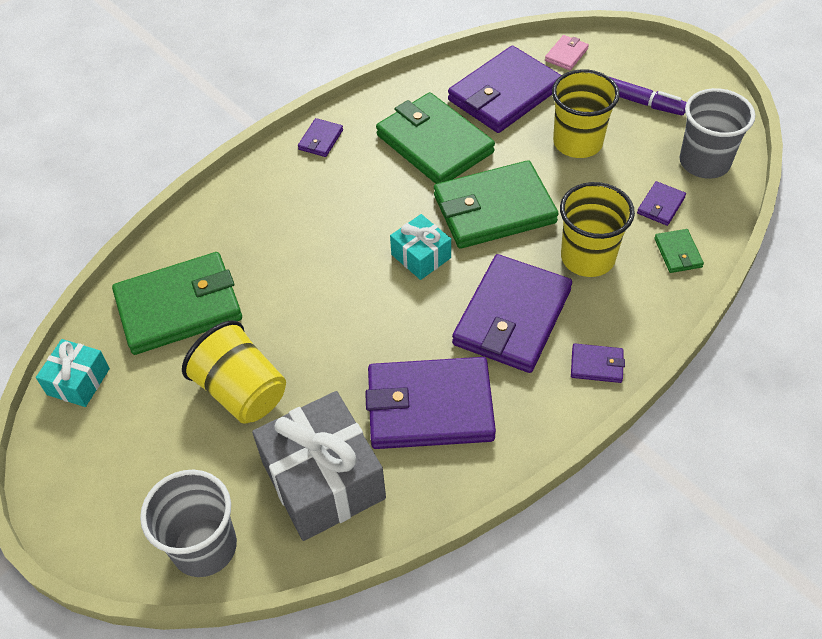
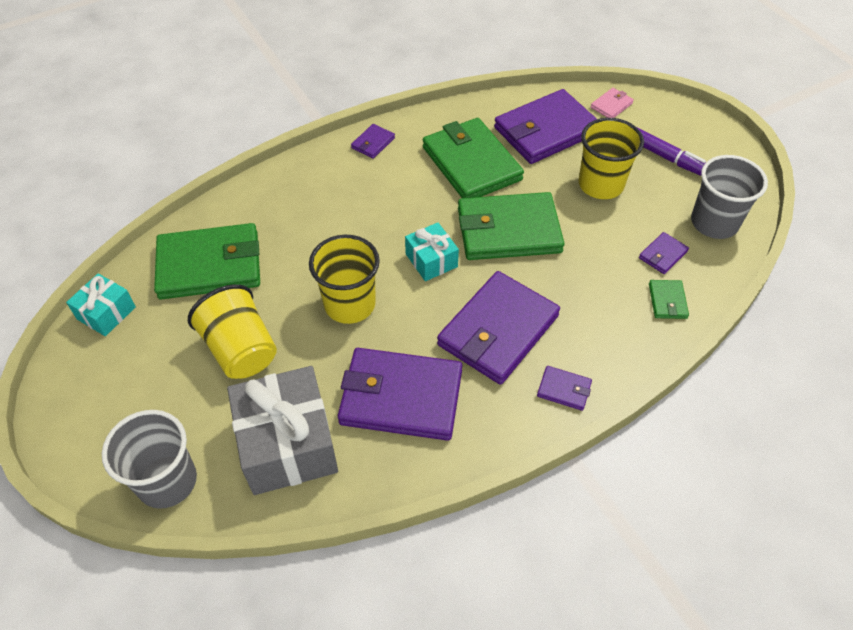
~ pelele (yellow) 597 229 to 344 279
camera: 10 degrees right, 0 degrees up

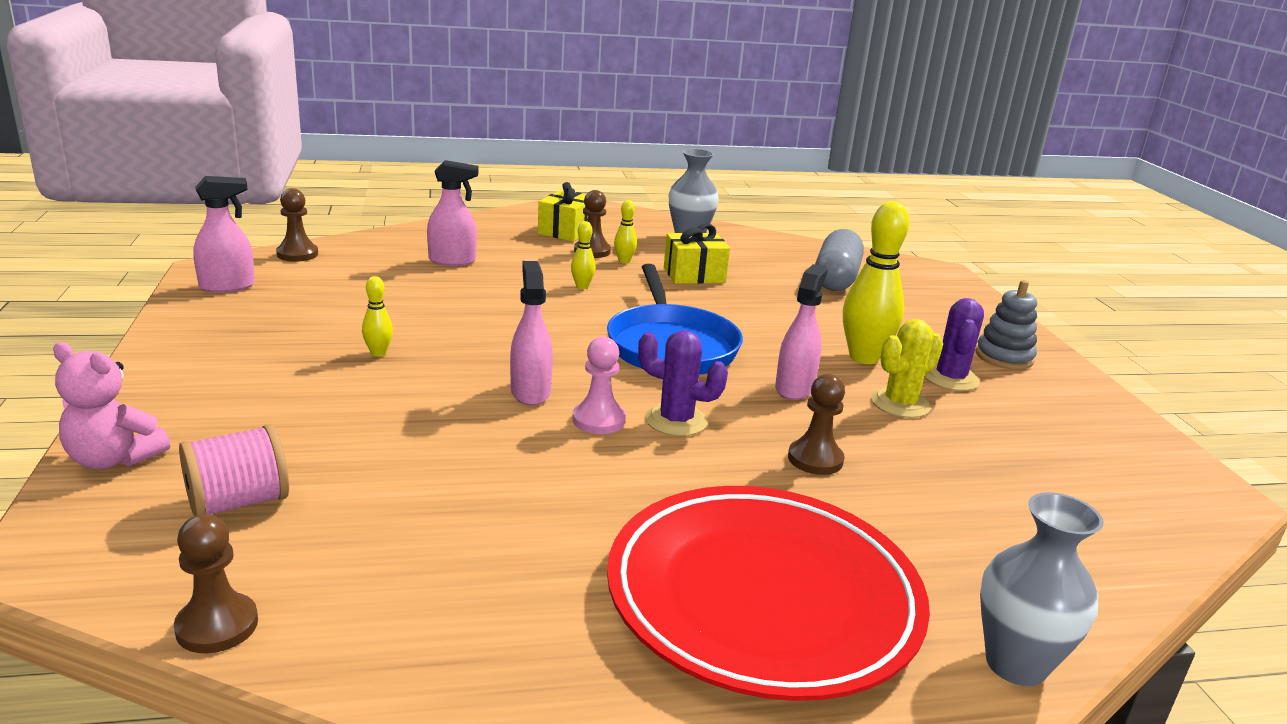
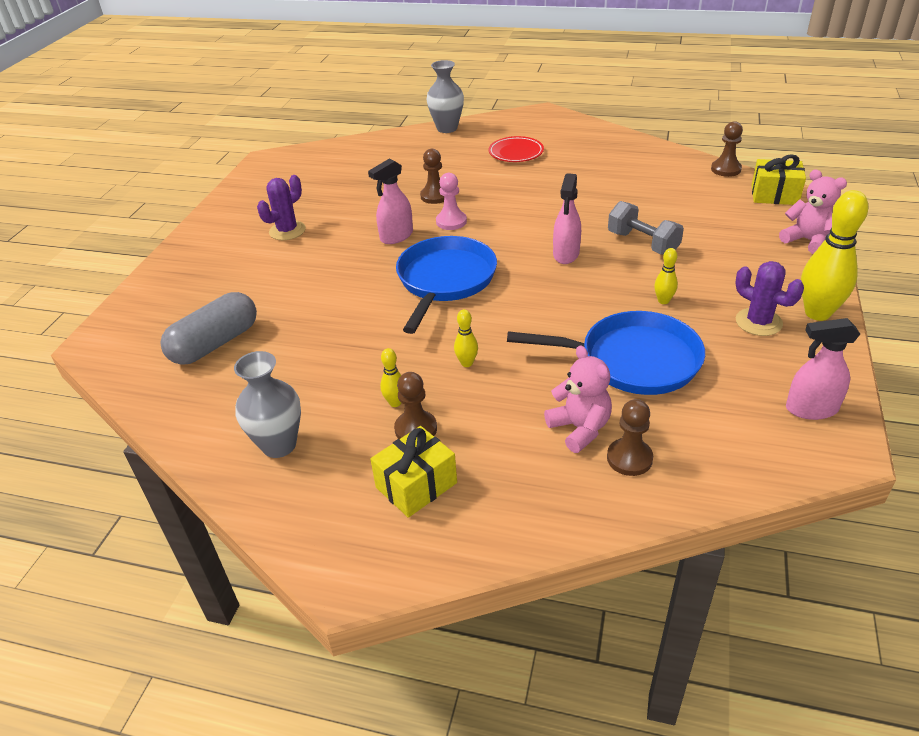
- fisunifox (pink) 234 470
~ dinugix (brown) 297 225 to 630 437
~ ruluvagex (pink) 453 213 to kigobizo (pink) 578 399
~ dinugix (pink) 599 385 to 451 201
~ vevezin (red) 768 593 = 516 149 x0.45
~ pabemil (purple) 683 383 to 769 298
~ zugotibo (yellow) 697 254 to 778 179
~ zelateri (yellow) 876 282 to 834 255
- pabemil (yellow) 907 368
- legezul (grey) 1006 325
+ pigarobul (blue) 606 353
+ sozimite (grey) 646 228
camera: 150 degrees left, 15 degrees up

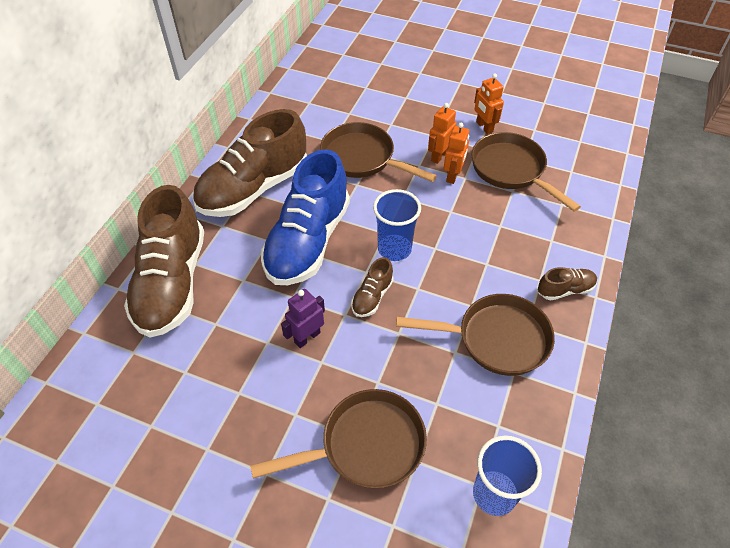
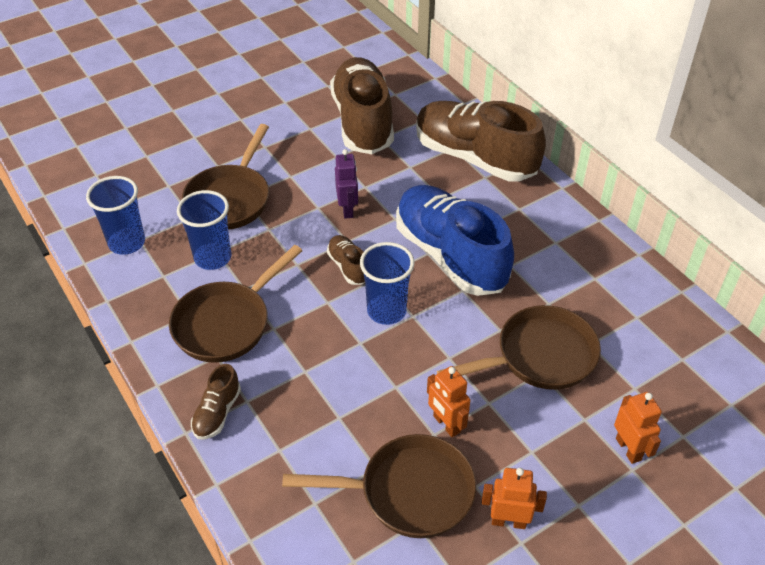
~ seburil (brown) 249 163 to 362 105
~ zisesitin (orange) 442 133 to 638 428
+ pelele (blue) 204 230
camera: 125 degrees right, 5 degrees down

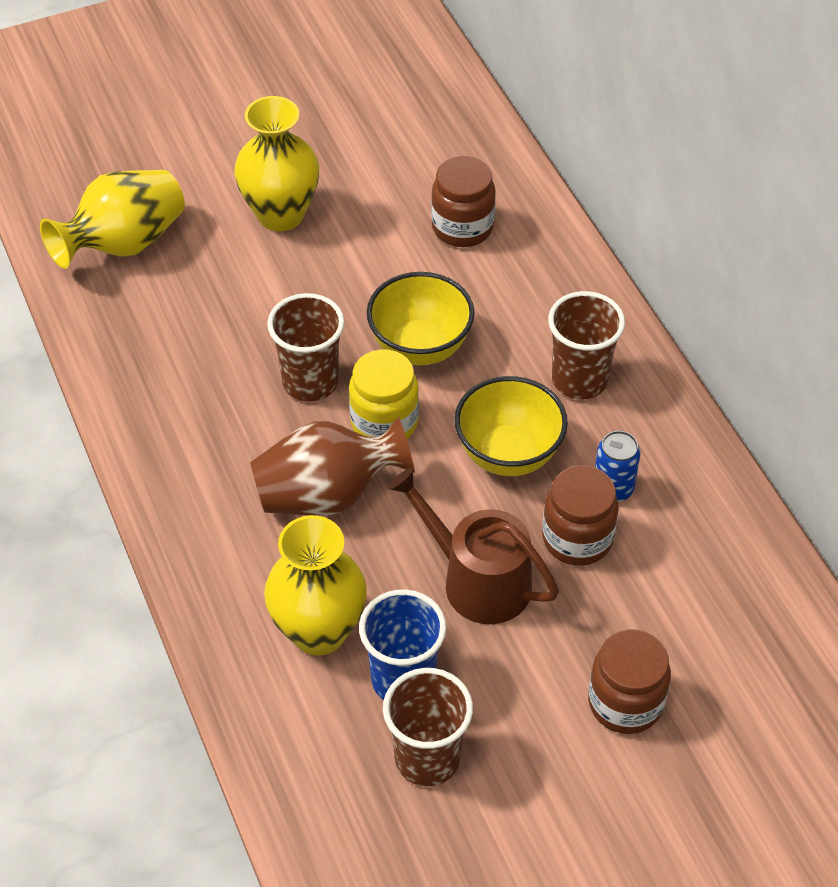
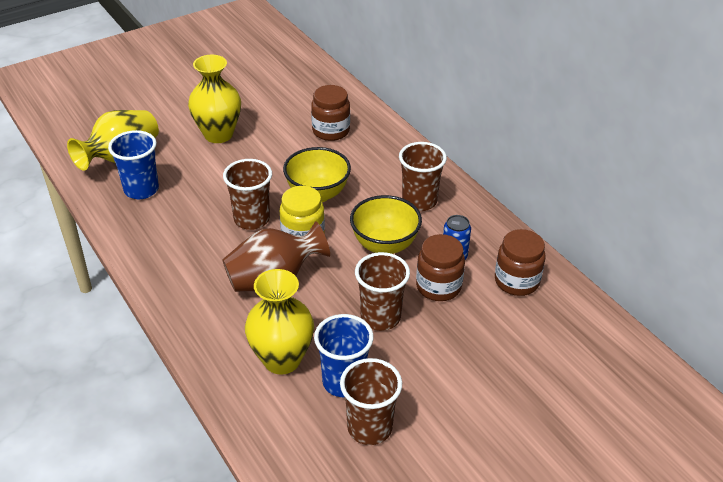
~ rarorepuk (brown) 473 546 to pelele (brown) 382 291
~ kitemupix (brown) 629 681 to 520 262
+ pelele (blue) 133 164
camera: 10 degrees left, 10 degrees down

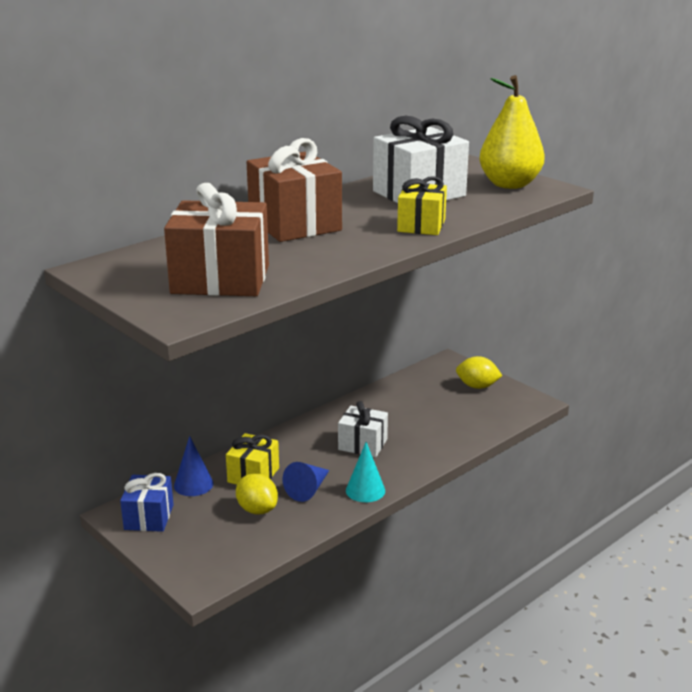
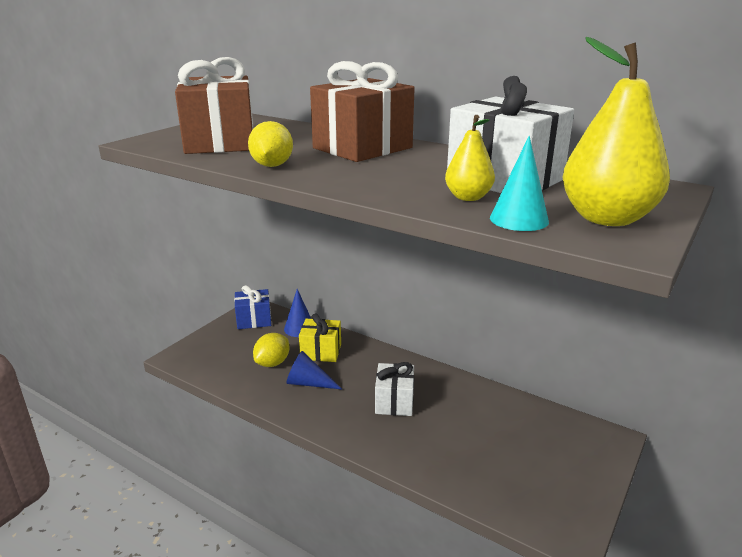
~ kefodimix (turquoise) 365 472 to 519 183
- zugotibo (yellow) 422 205
~ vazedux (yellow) 479 372 to 270 144
+ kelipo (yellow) 470 158
camera: 75 degrees right, 0 degrees up

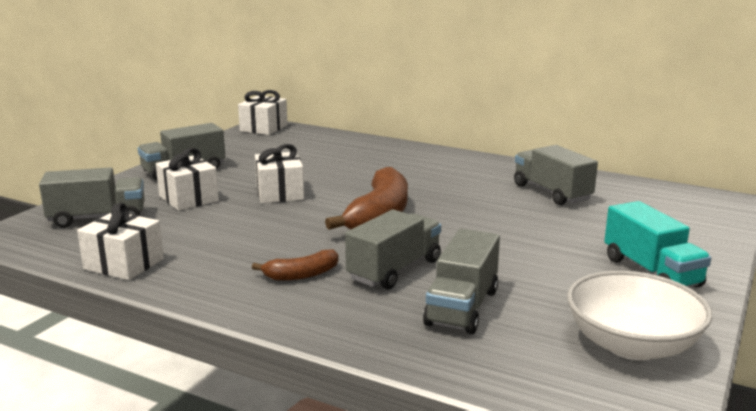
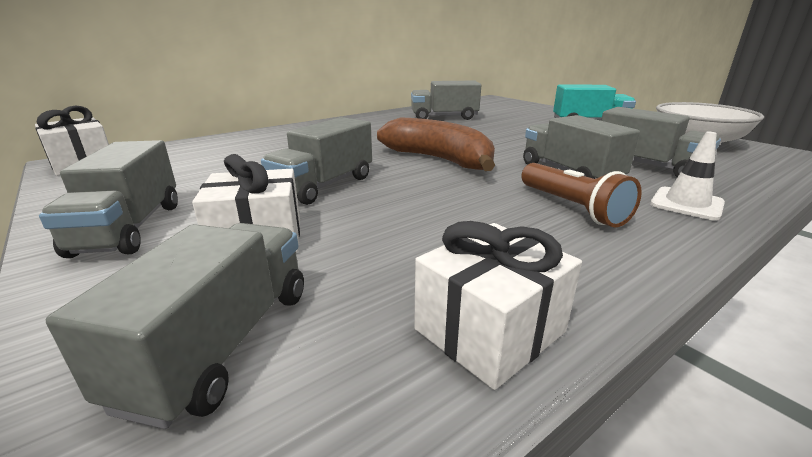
~ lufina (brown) 295 265 to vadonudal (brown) 581 195
~ zugotibo (white) 279 173 to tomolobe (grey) 316 161
+ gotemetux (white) 687 176
camera: 65 degrees left, 5 degrees up

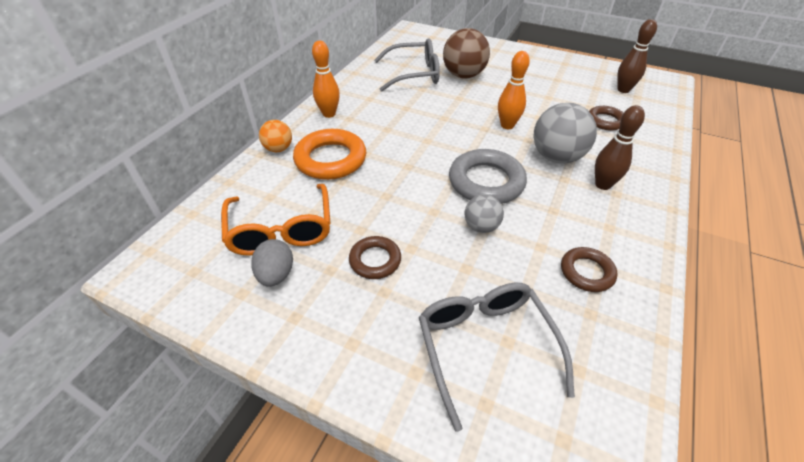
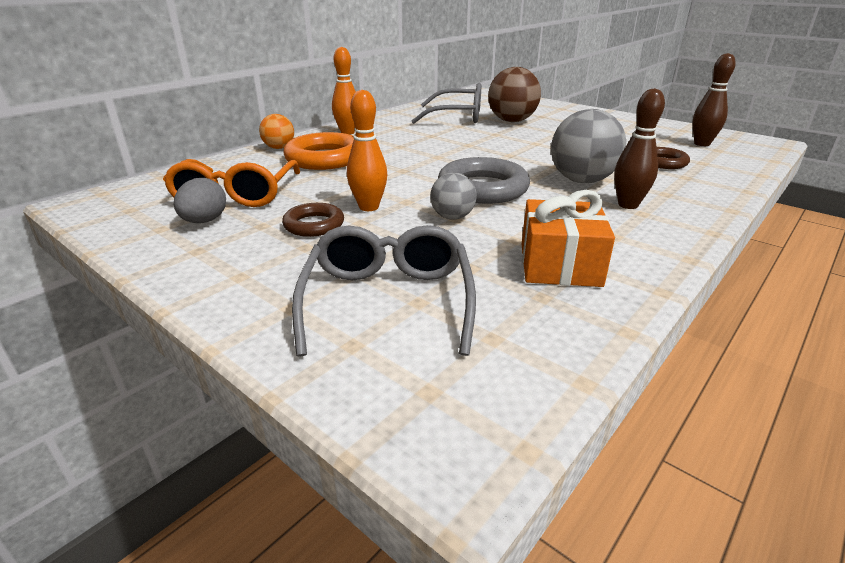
~ zelateri (orange) 514 90 to 367 150
~ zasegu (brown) 589 269 to zugotibo (orange) 568 238
camera: 15 degrees right, 15 degrees down

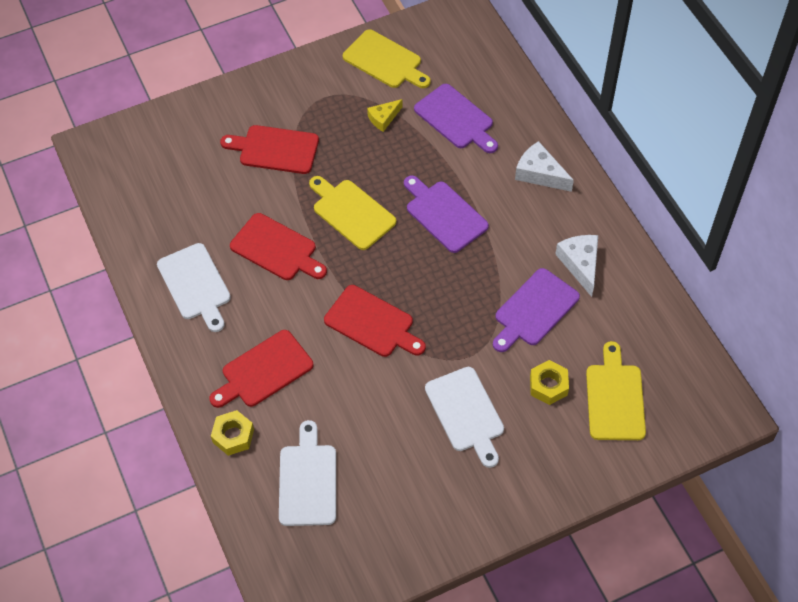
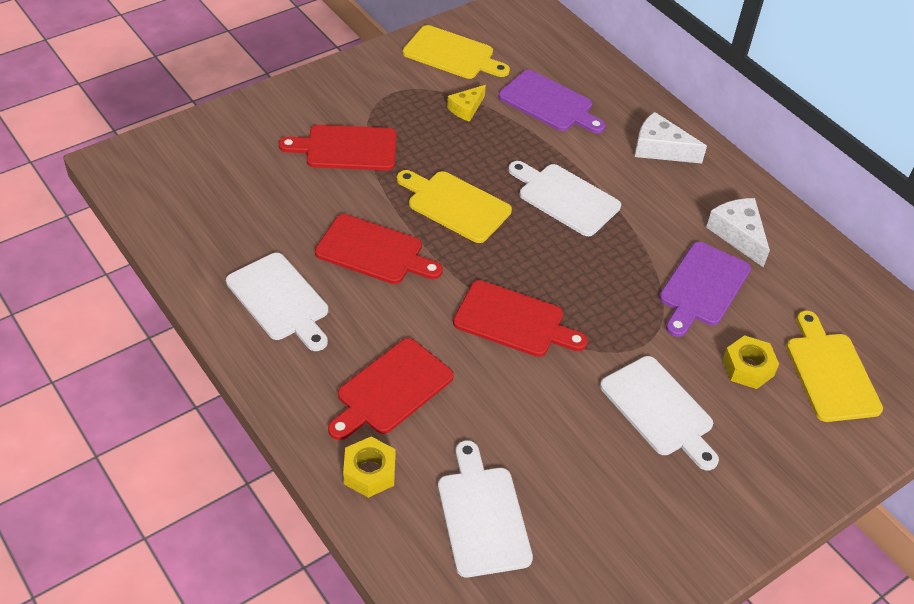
~ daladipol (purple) 446 214 to daladipol (white) 564 198
camera: 15 degrees left, 10 degrees down

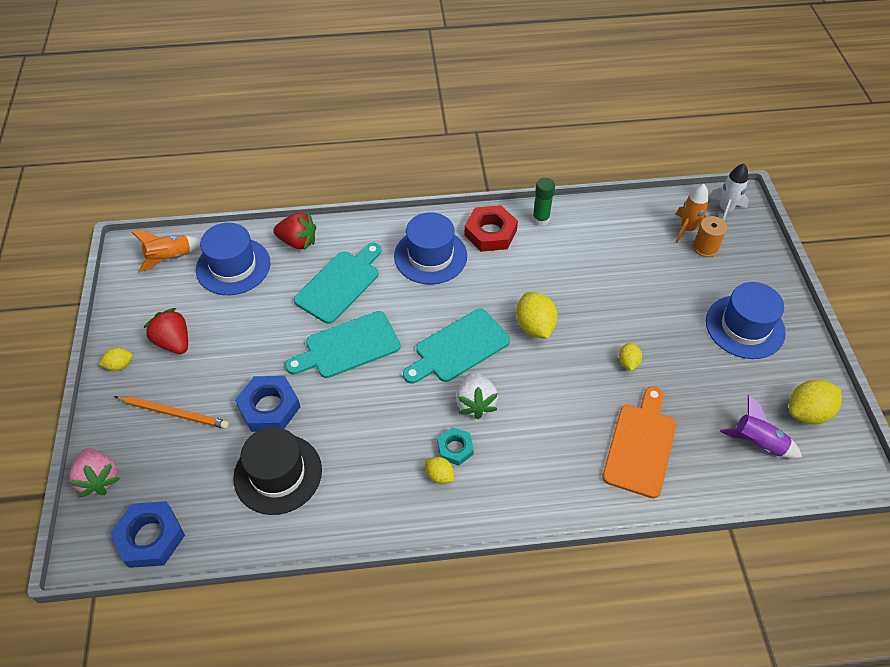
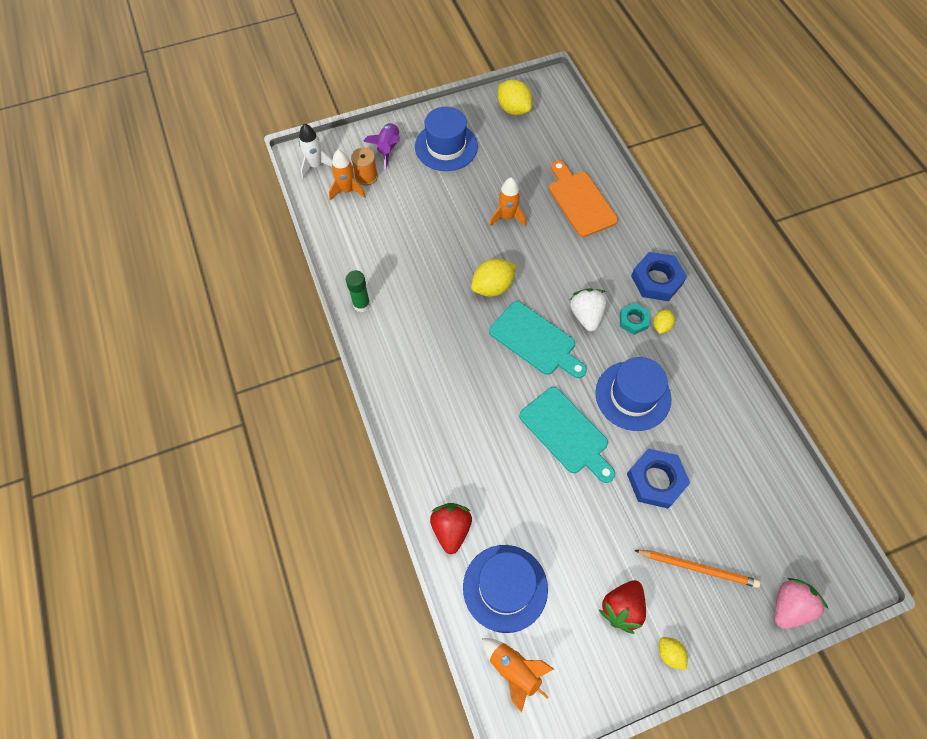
~ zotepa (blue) 147 534 to 659 276
~ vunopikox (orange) 171 412 = 697 569 105 degrees clockwise
- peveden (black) 277 471
- daladipol (turquoise) 338 283
~ peveden (blue) 430 248 to 633 394
~ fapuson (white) 477 395 = 588 309 75 degrees counterclockwise
- zotepa (red) 491 228
~ daladipol (orange) 639 442 = 583 198 60 degrees clockwise
~ vazedux (yellow) 630 357 to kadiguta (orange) 507 201
~ kadiguta (purple) 761 427 to 381 145
camera: 105 degrees left, 10 degrees up

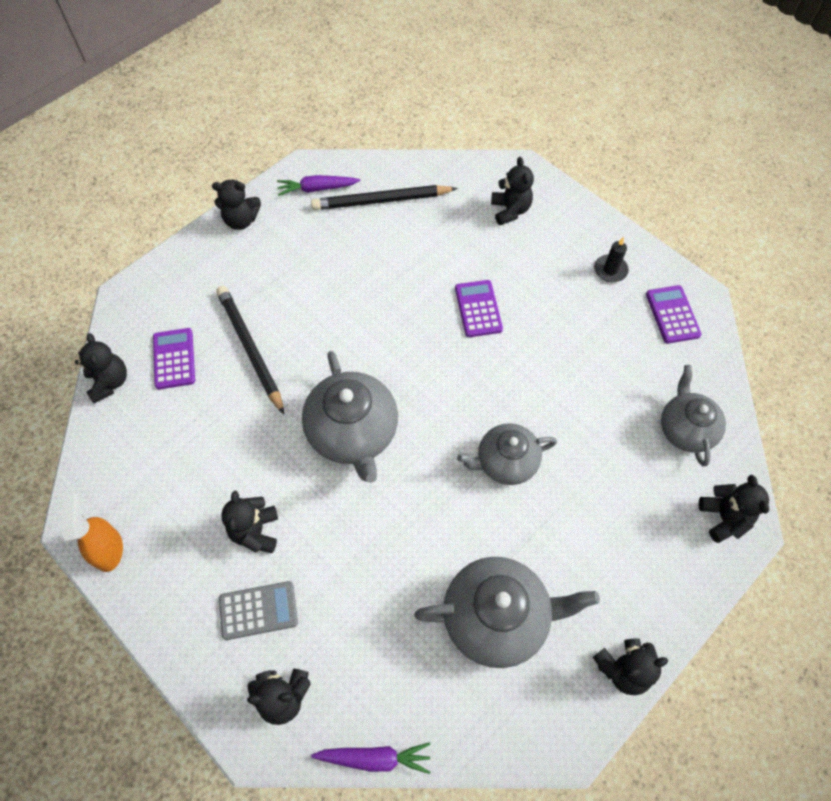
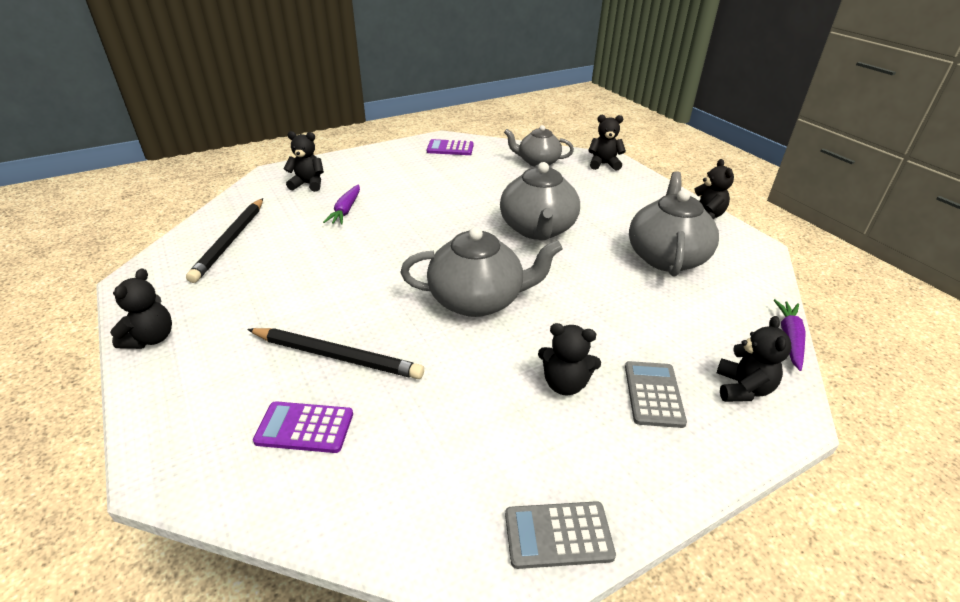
~ ruluvagex (orange) 91 532 to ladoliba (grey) 560 535
- kigobizo (black) 101 368
~ vunopikox (black) 250 350 = 335 353 150 degrees counterclockwise
~ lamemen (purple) 319 185 to 341 204
- ladoliba (purple) 479 308
~ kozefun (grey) 507 454 = 540 201 x1.53
- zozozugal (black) 611 259
camera: 75 degrees left, 25 degrees down

